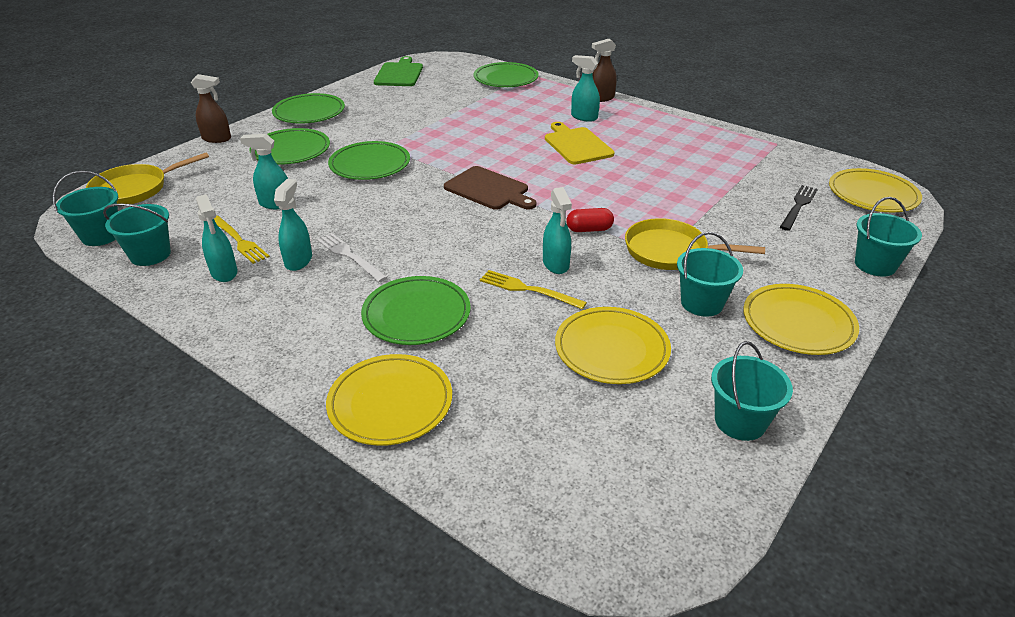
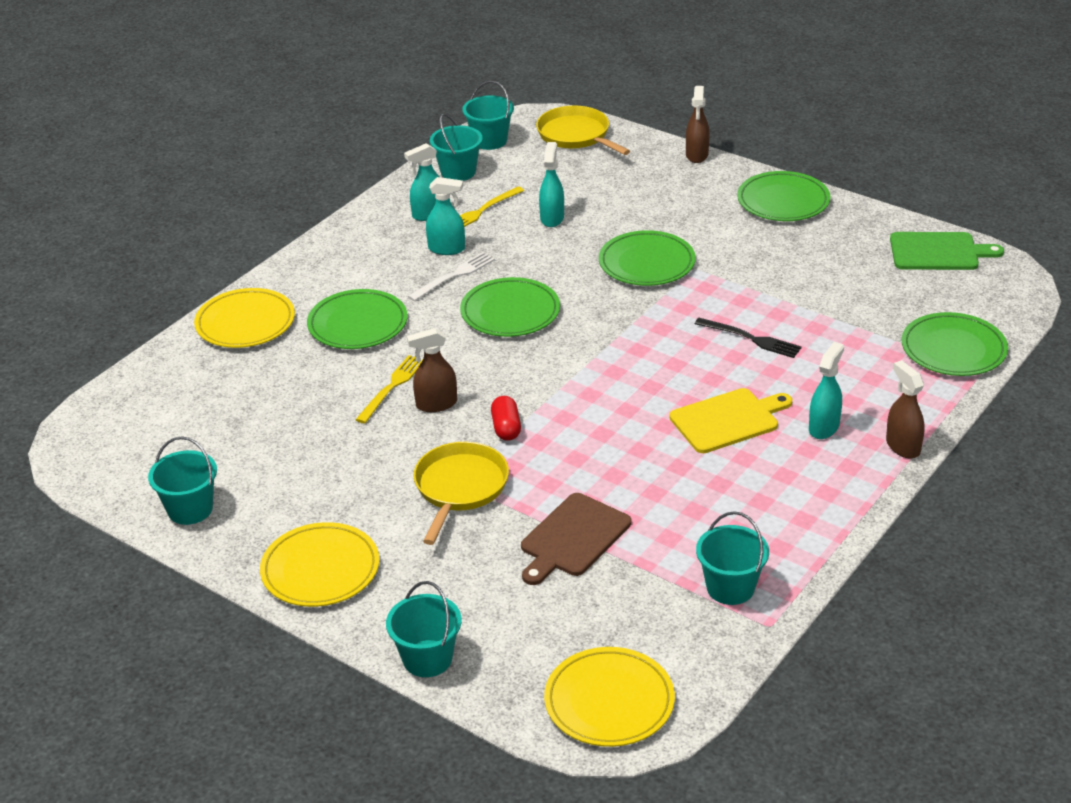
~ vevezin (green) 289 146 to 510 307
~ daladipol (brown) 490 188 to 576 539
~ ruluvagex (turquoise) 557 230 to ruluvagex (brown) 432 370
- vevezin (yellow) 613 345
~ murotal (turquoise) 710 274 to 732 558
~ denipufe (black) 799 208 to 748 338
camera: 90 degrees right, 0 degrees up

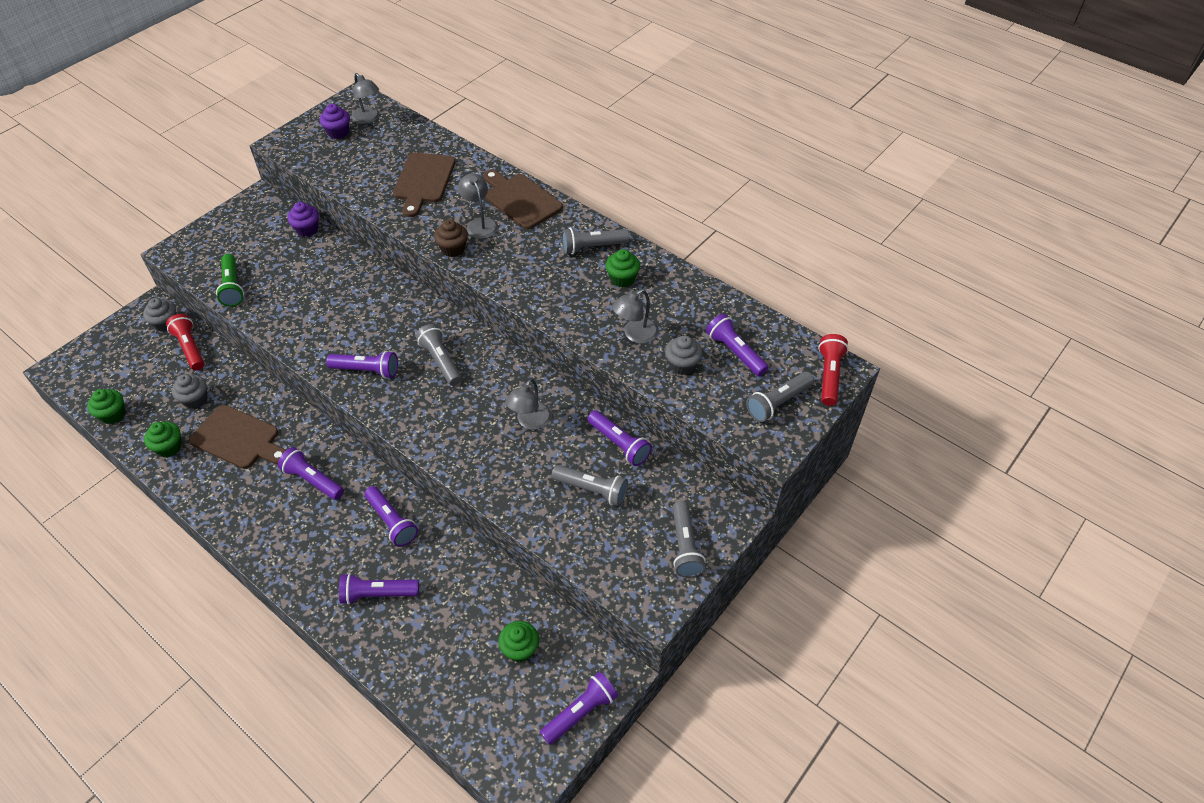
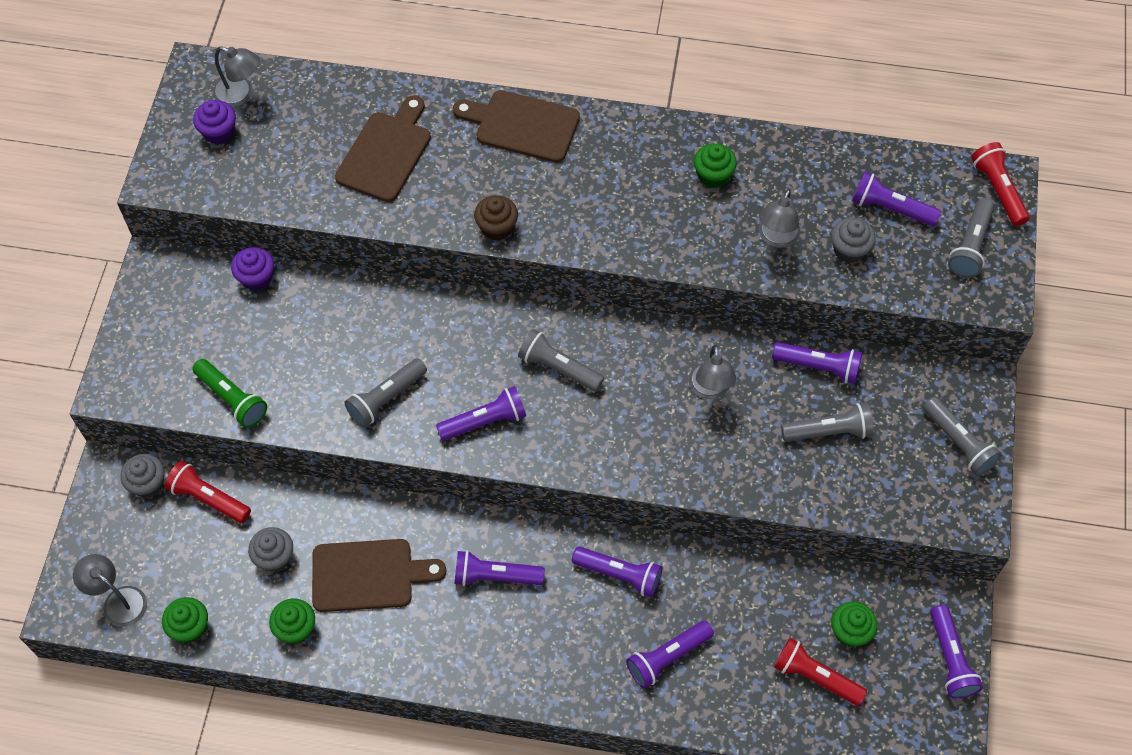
~ daladipol (brown) 424 185 = 383 148 135 degrees counterclockwise
~ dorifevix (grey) 478 206 to 110 590
~ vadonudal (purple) 579 708 = 956 652 150 degrees clockwise
~ vadonudal (grey) 596 241 to 386 392
+ vadonudal (red) 820 672
camera: 30 degrees left, 10 degrees up

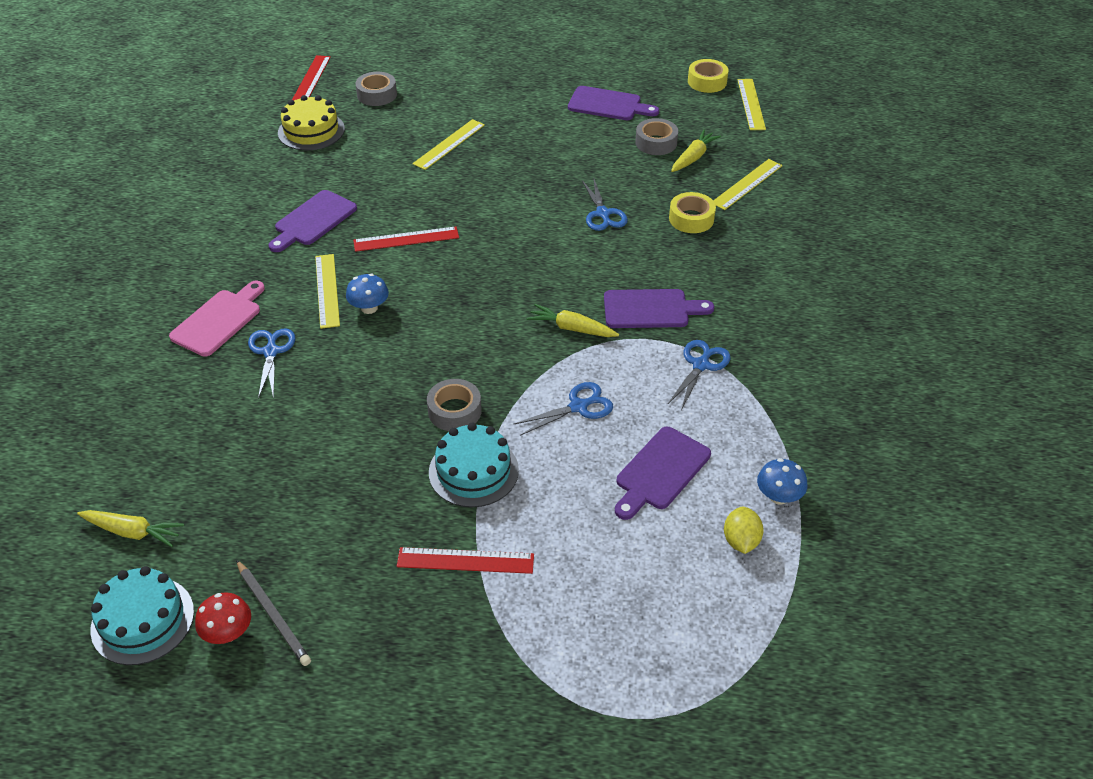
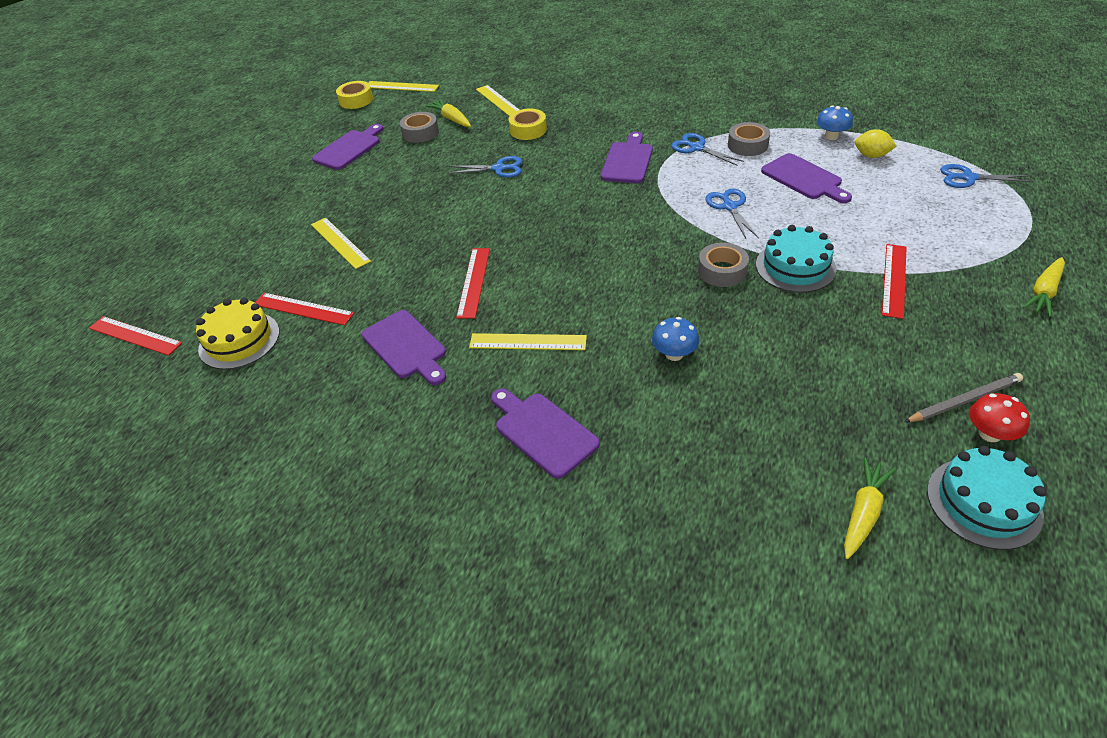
~ daladipol (pink) 217 319 to daladipol (purple) 545 433
~ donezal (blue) 271 363 to 986 176
~ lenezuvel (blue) 367 294 to 675 339
~ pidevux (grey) 376 89 to 749 139
~ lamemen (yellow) 573 320 to 1044 287
+ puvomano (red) 304 309
camera: 70 degrees left, 0 degrees up

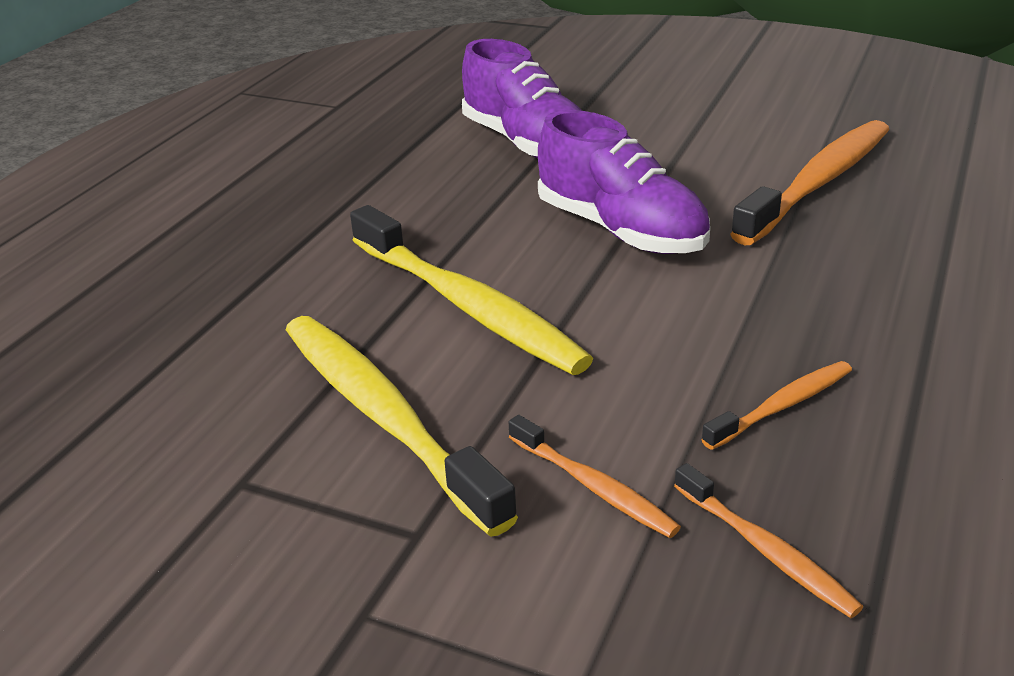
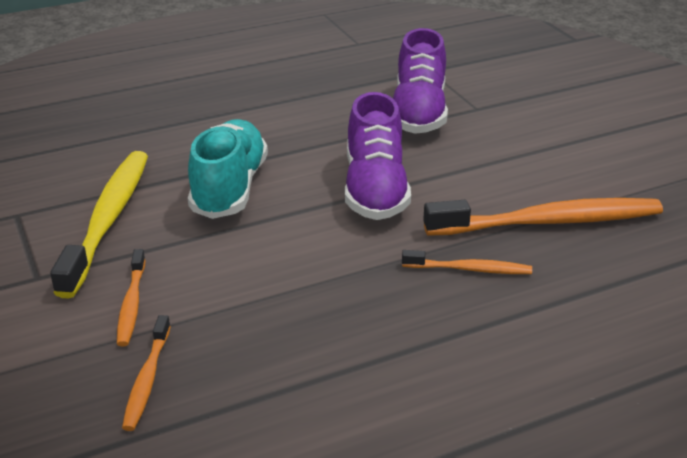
~ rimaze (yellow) 471 290 to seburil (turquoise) 228 169
~ rimaze (orange) 776 405 to 467 262
camera: 40 degrees right, 0 degrees up

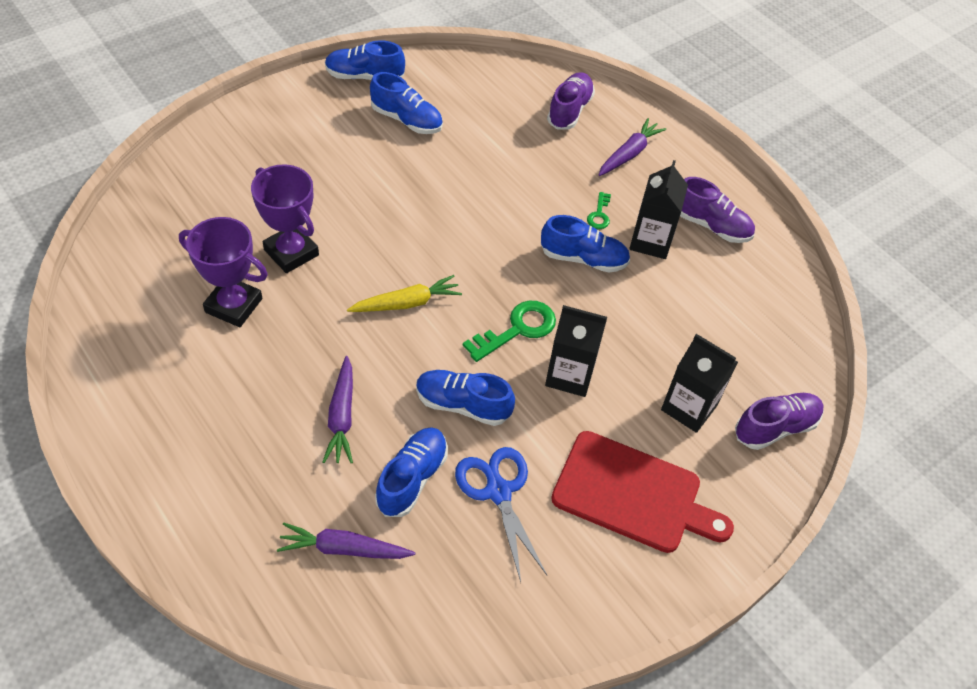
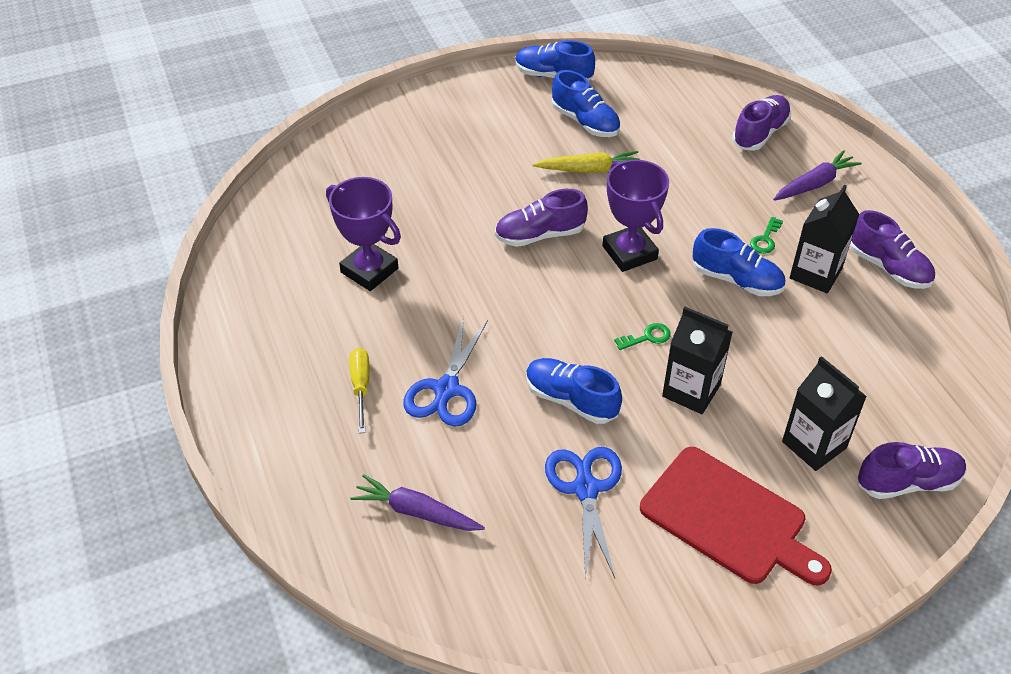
~ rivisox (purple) 285 218 to 635 216
~ lamemen (purple) 338 409 to donezal (blue) 445 371
~ lamemen (yellow) 404 293 to 586 162
- seburil (blue) 411 472
~ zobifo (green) 509 331 = 642 336 x0.54
+ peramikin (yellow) 359 390
+ seburil (purple) 541 218
camera: 20 degrees right, 5 degrees down

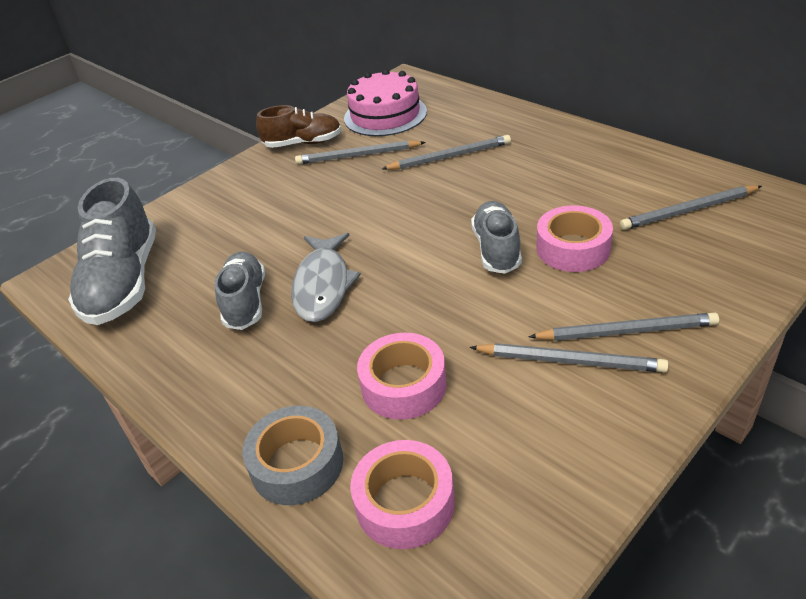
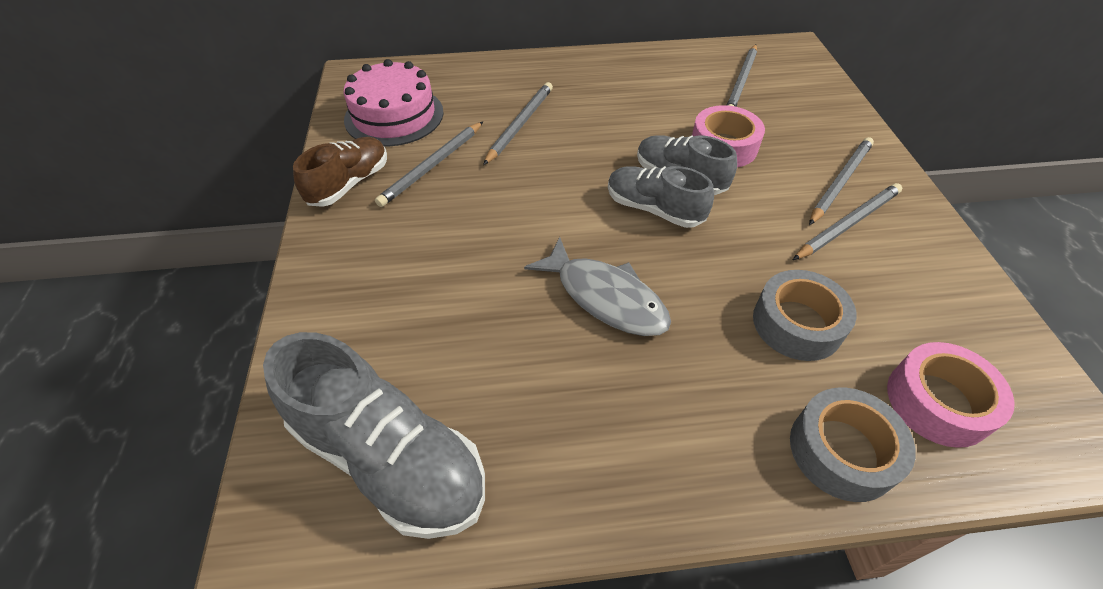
~ seburil (grey) 240 291 to 661 197
~ pidevux (pink) 402 376 to pidevux (grey) 805 315
camera: 55 degrees left, 10 degrees up

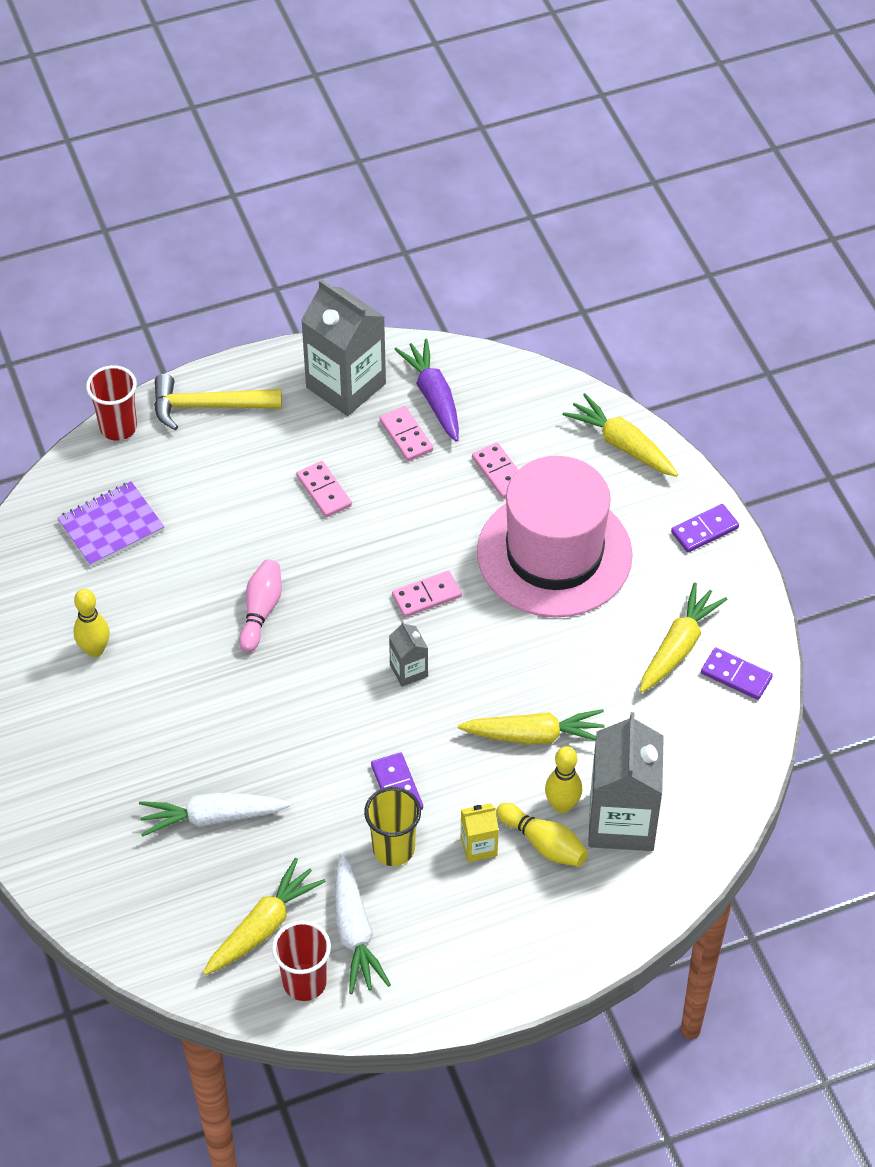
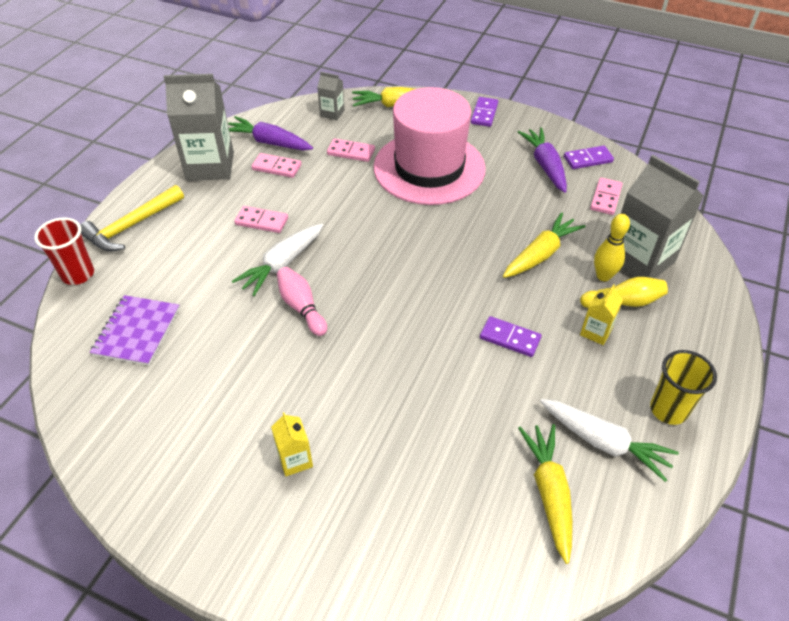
- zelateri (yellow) 91 623
~ lamemen (white) 215 815 to 277 260
- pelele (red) 301 961
~ pelele (yellow) 392 826 to 683 387
~ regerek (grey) 408 654 to 331 96
~ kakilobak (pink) 427 594 to 606 196
~ lamemen (yellow) 684 637 to lamemen (purple) 542 160
+ regerek (yellow) 292 444
camera: 45 degrees left, 5 degrees down

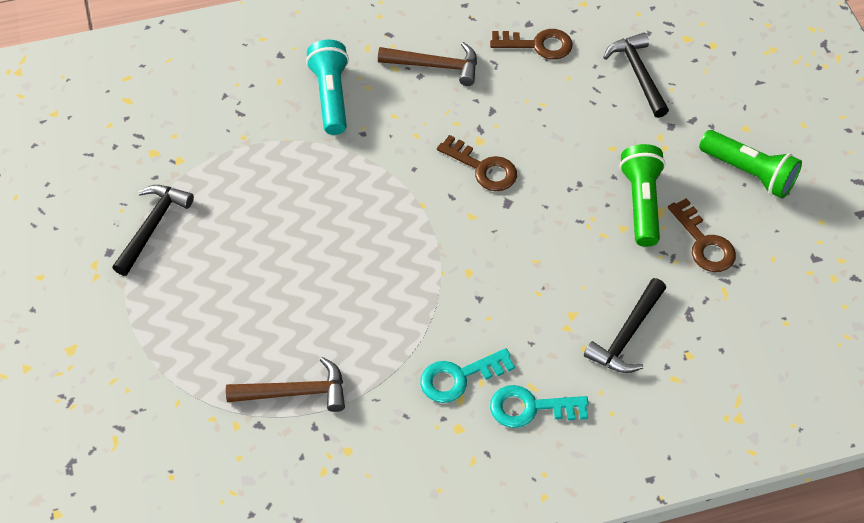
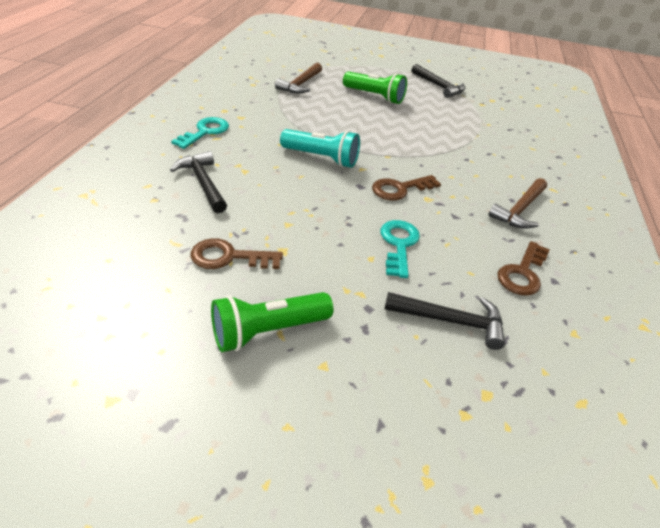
~ vadonudal (turquoise) 327 87 to 320 148
~ zobifo (turquoise) 467 375 to 400 249
~ vadonudal (green) 642 195 to 375 87
camera: 115 degrees right, 15 degrees down

